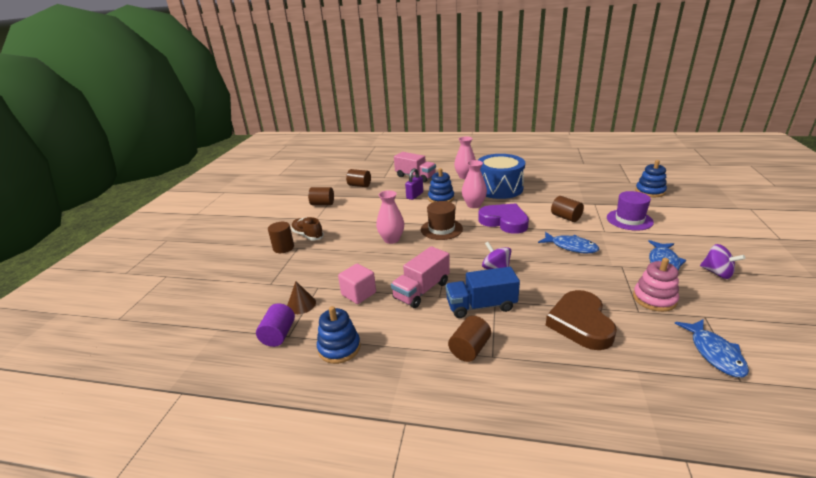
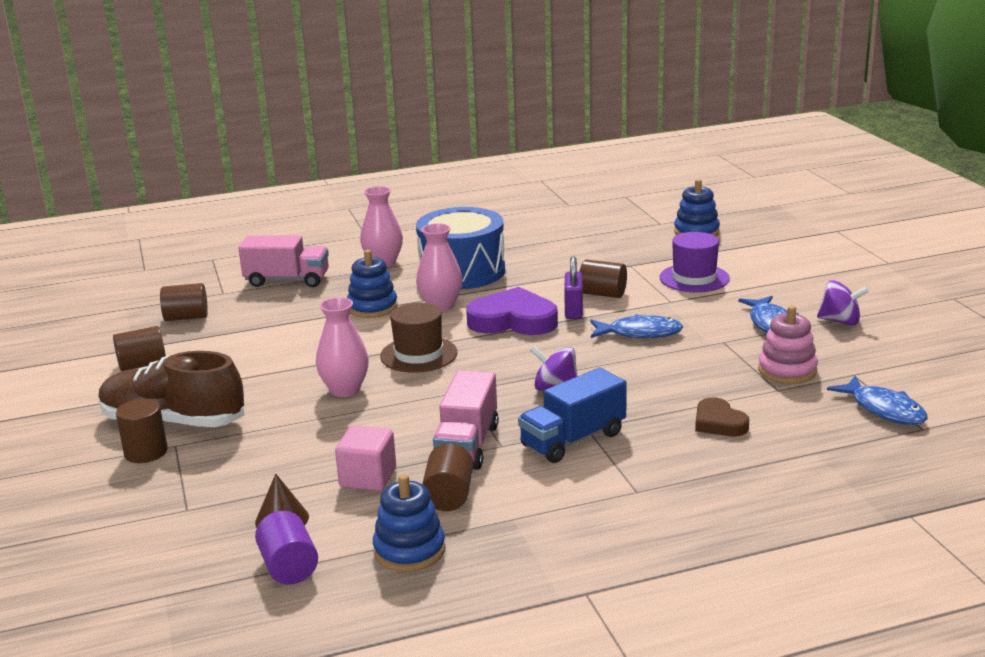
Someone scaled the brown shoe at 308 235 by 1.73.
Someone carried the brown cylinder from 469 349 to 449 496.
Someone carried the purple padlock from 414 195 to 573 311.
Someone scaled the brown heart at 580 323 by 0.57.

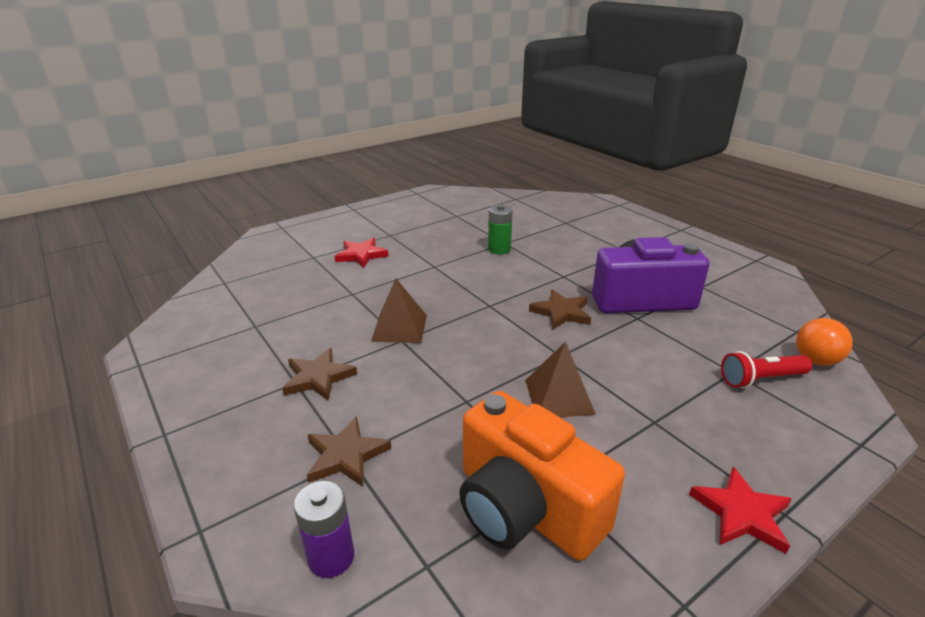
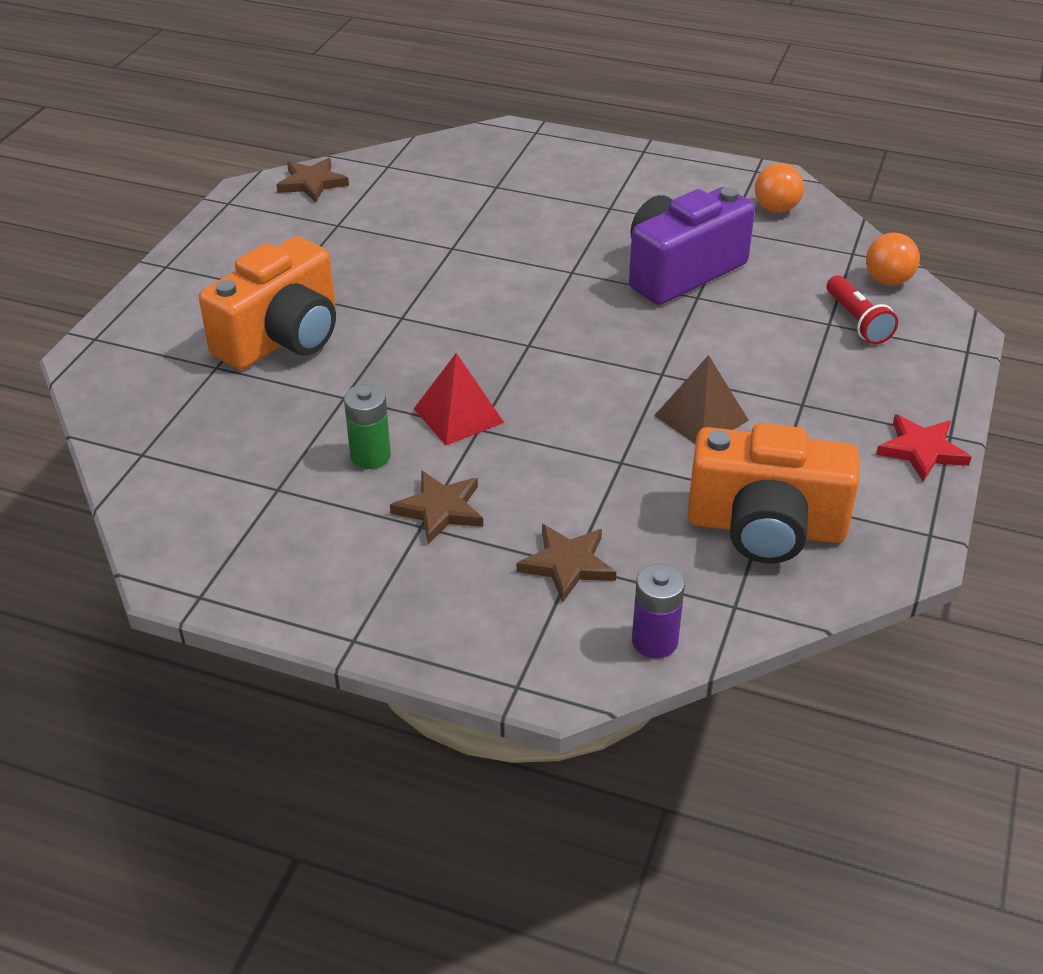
Someone swapped the red star at 361 255 for the orange camera at 282 338.
Someone carried the brown star from 561 312 to 312 183.
Someone carried the green battery from 499 249 to 370 456.
Someone repainted the brown pyramid at 399 328, which became the red pyramid at 458 415.
Someone put down the orange ball at 776 209.
Someone rotated the red flashlight at 761 379 by 60 degrees counterclockwise.

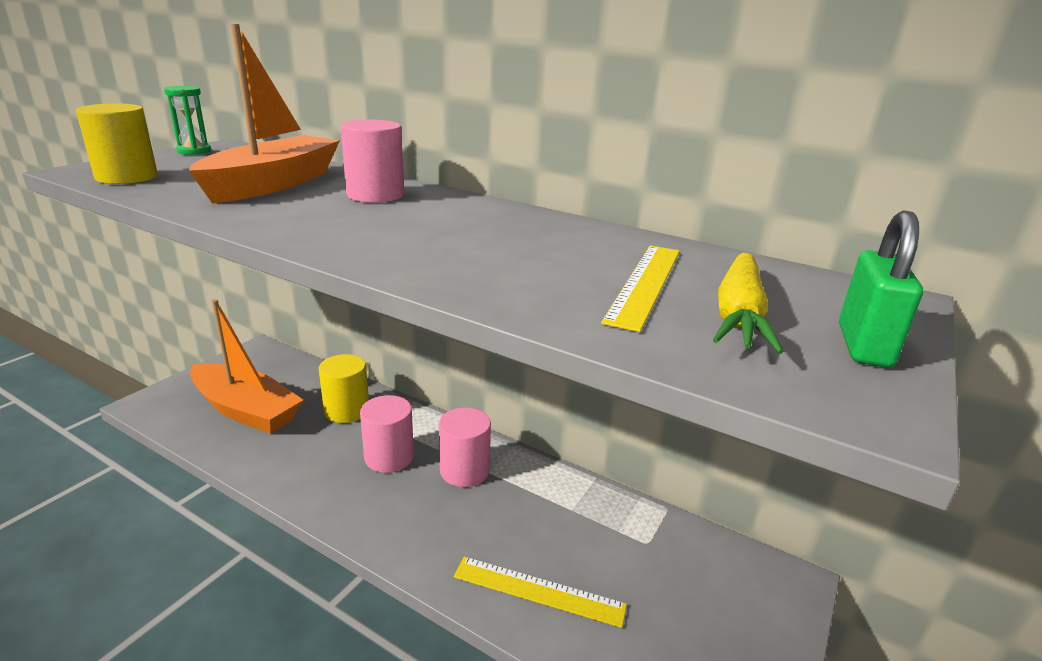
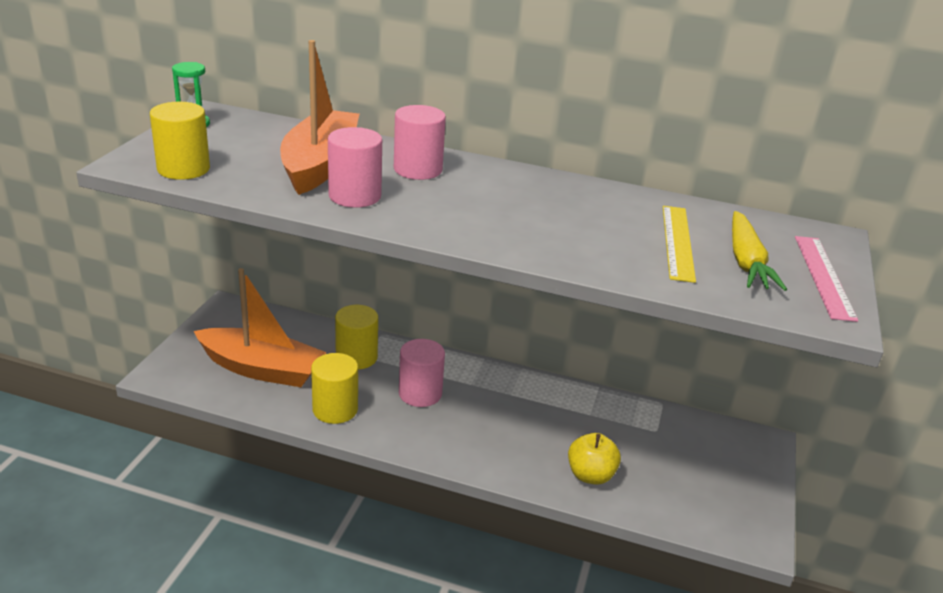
Someone put down the yellow cylinder at 335 409.
Someone carried the pink cylinder from 464 470 to 355 196.
Someone swapped the yellow ruler at 538 591 for the yellow apple at 590 475.
Someone swapped the green padlock at 863 345 for the pink ruler at 823 276.

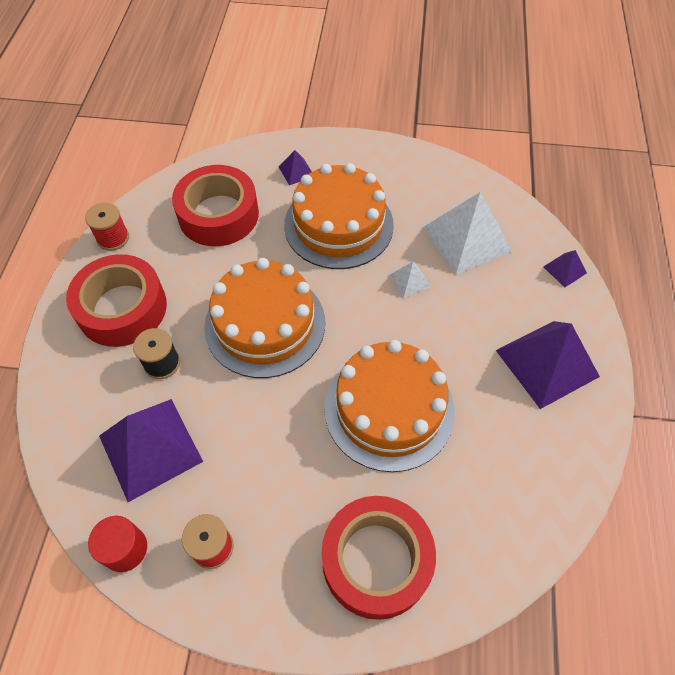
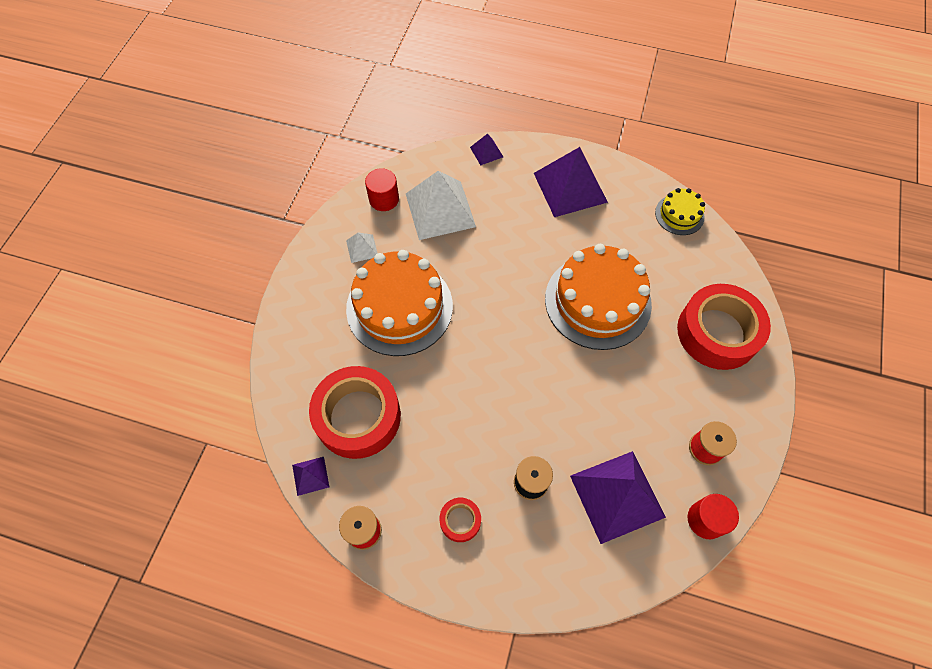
Someone carried the purple pyramid from 296 171 to 310 475.
Someone carried the white pyramid from 409 280 to 362 248.
Someone put down the red cylinder at 384 199.
Someone scaled the red tape at 122 308 by 0.45.
Someone put down the yellow cake at 679 214.
Someone took away the orange cake at 265 324.

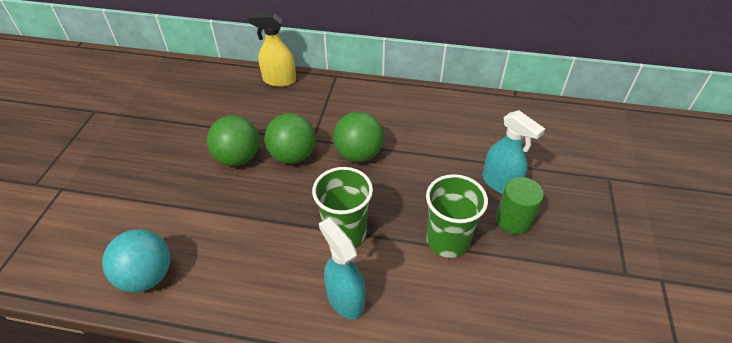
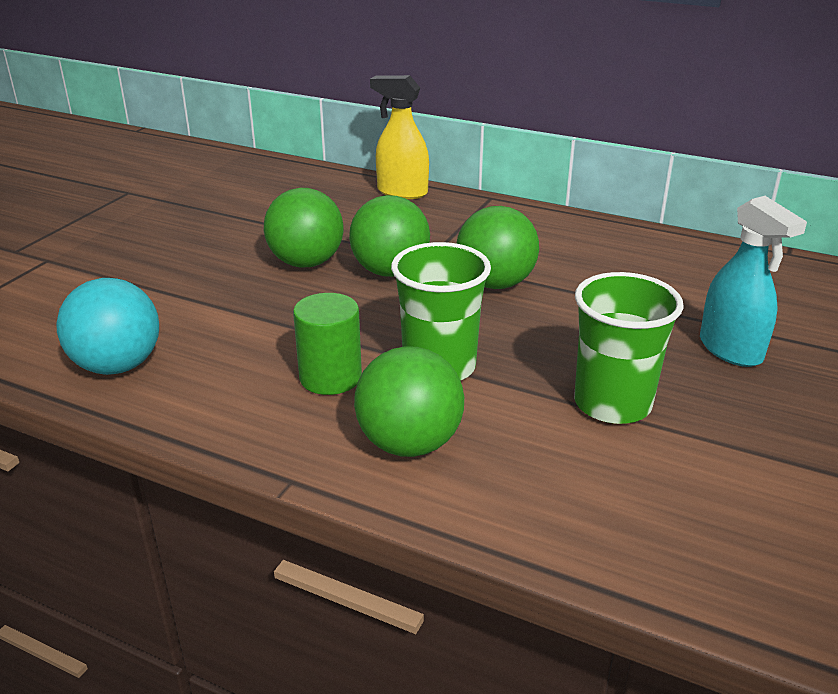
Someone carried the green cylinder from 513 220 to 330 377.
Someone swapped the turquoise spray bottle at 345 299 for the green ball at 409 444.

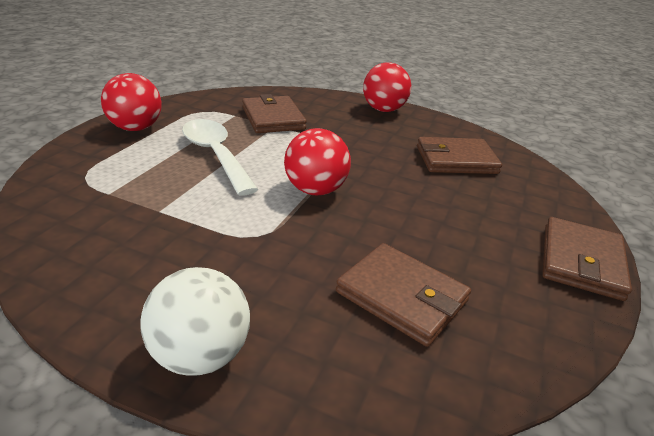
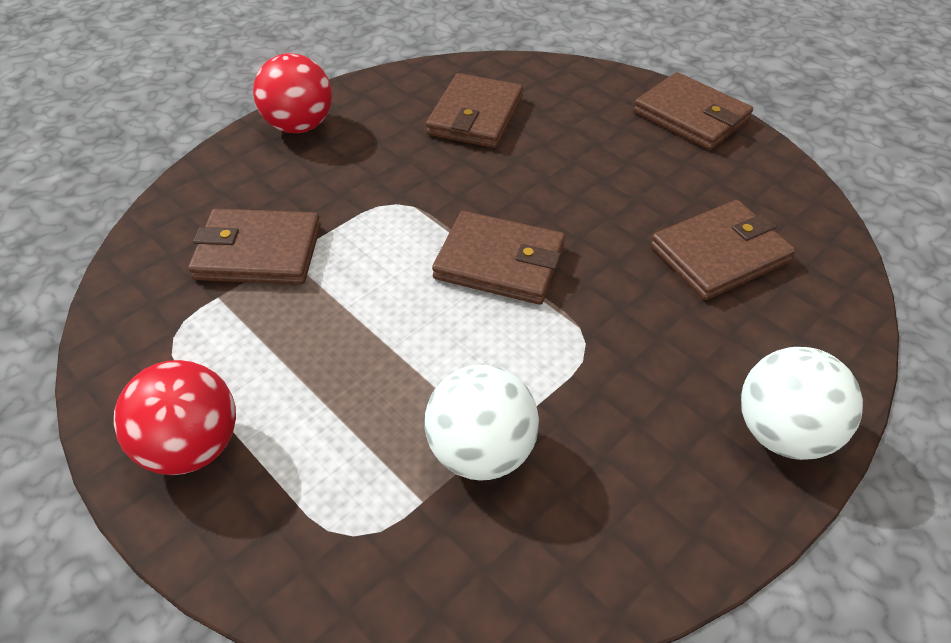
Someone put down the white ball at 481 451.
Someone swapped the red ball at 315 190 for the brown wallet at 499 262.
Someone took away the white spoon at 215 155.

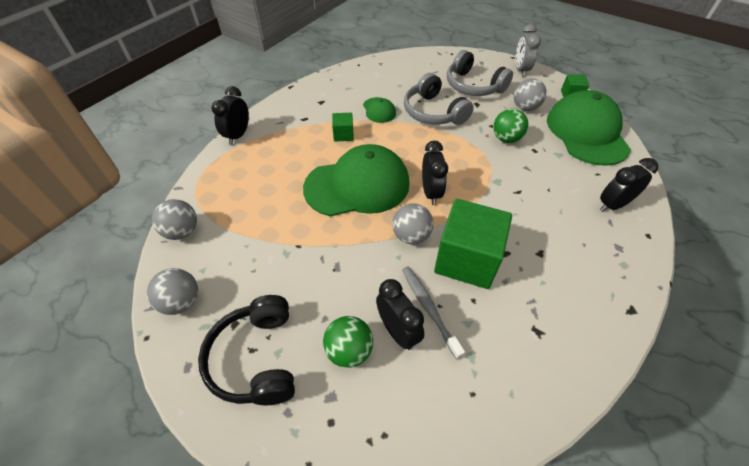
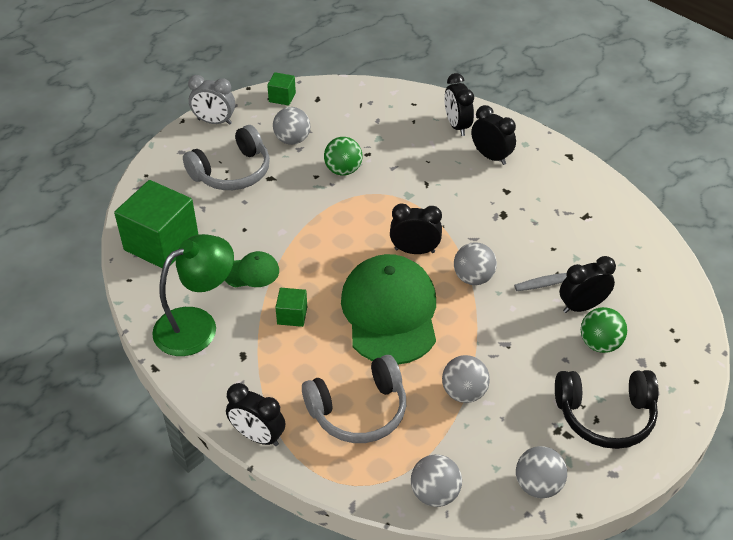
Someone carried the green cube from 466 259 to 161 243.
Someone put down the green lamp at 197 325.
Someone carried the grey headphones from 433 112 to 358 410.
Someone put down the grey ball at 464 392.
Someone put down the black clock at 491 156.
Someone took away the green cap at 586 132.

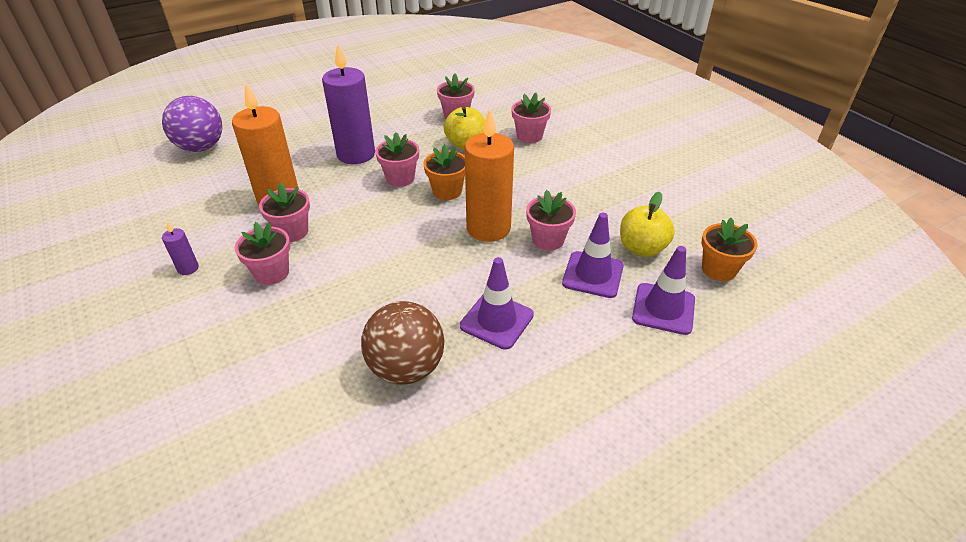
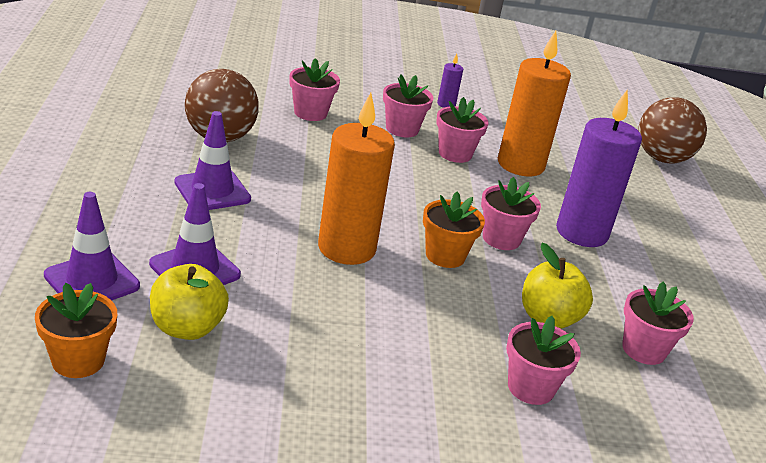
Someone carried the pink flower pot from 548 240 to 310 113.
Someone repainted the purple ball at 201 147, which became the brown ball at 662 158.

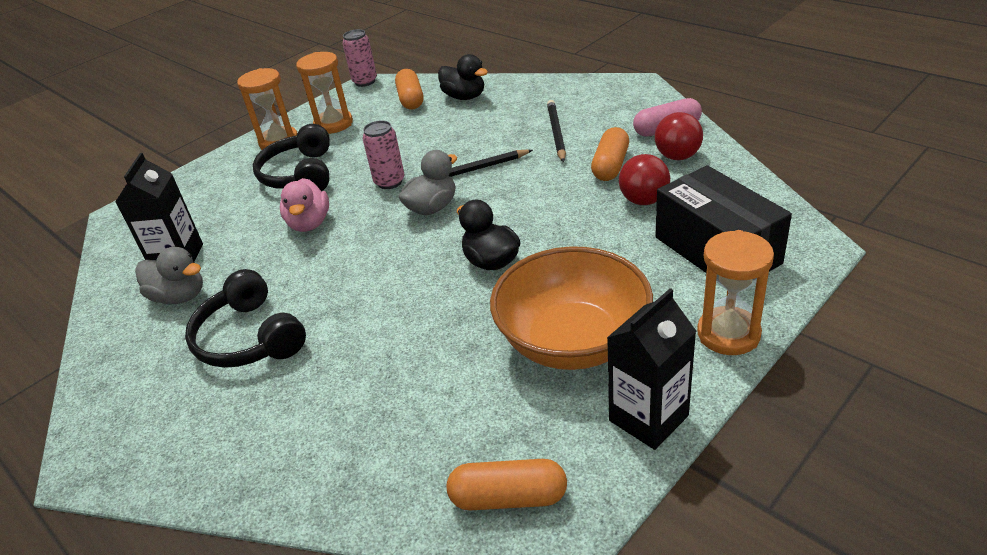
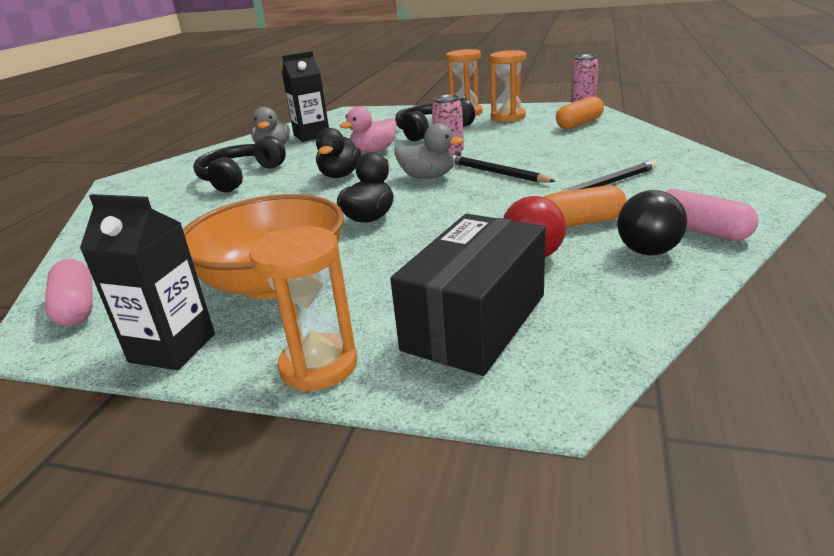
Someone repainted the orange capsule at 508 497, which became the pink capsule at 76 307.
Someone carried the black duck from 464 97 to 340 175.
Someone repainted the red ball at 677 156, which became the black ball at 647 251.

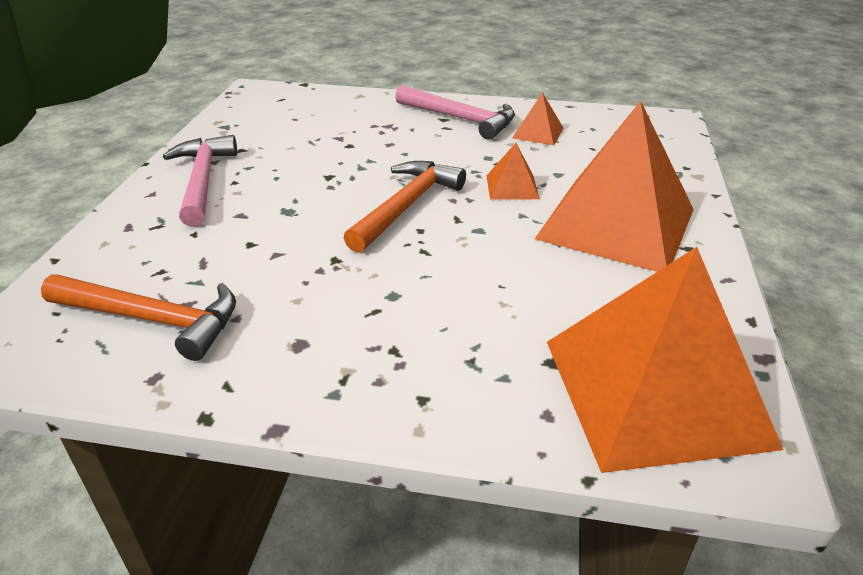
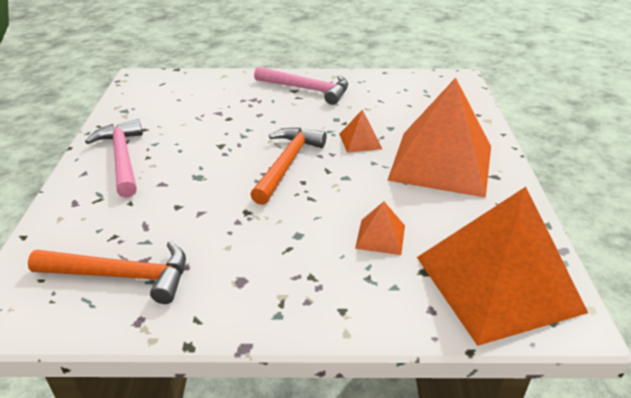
Someone carried the orange pyramid from 538 133 to 380 236.

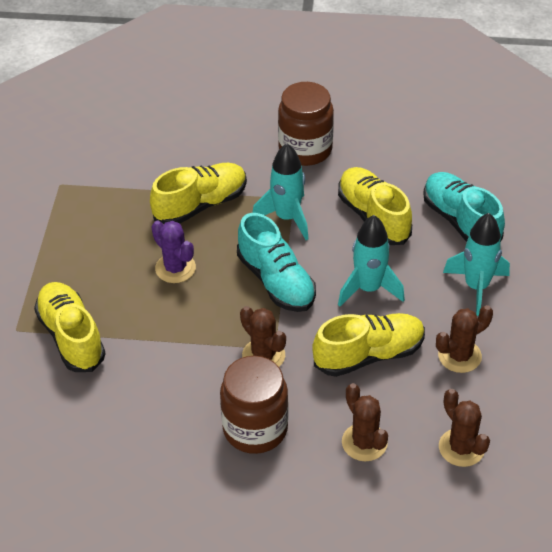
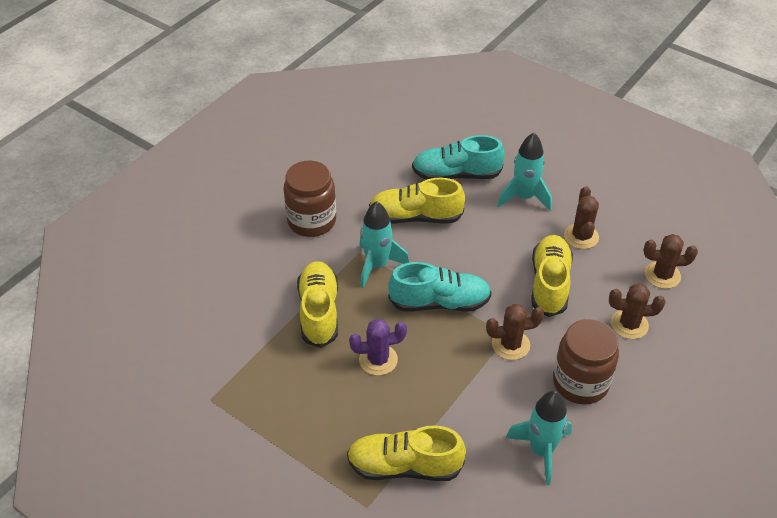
Someone carried the turquoise rocket from 368 289 to 541 451.

